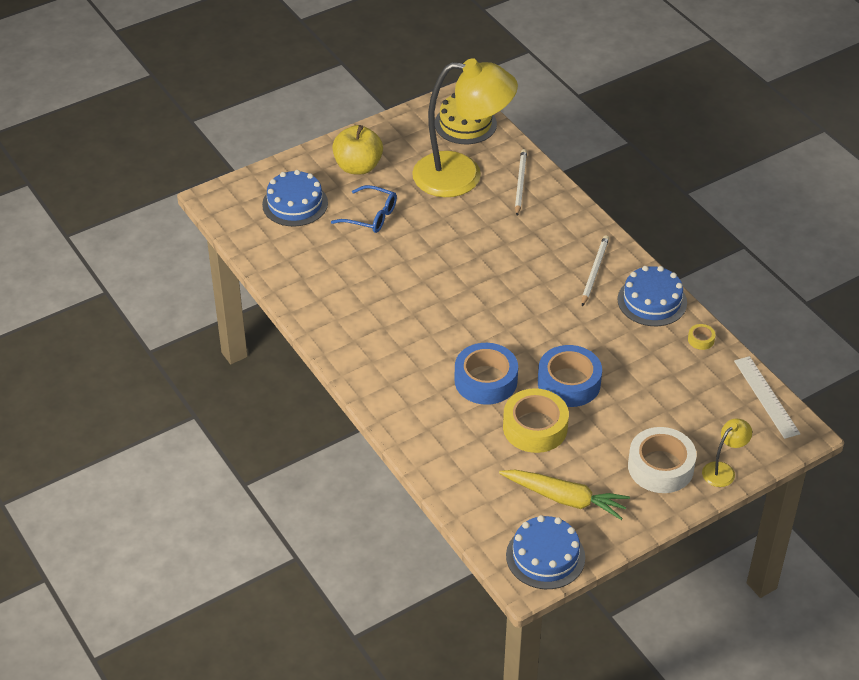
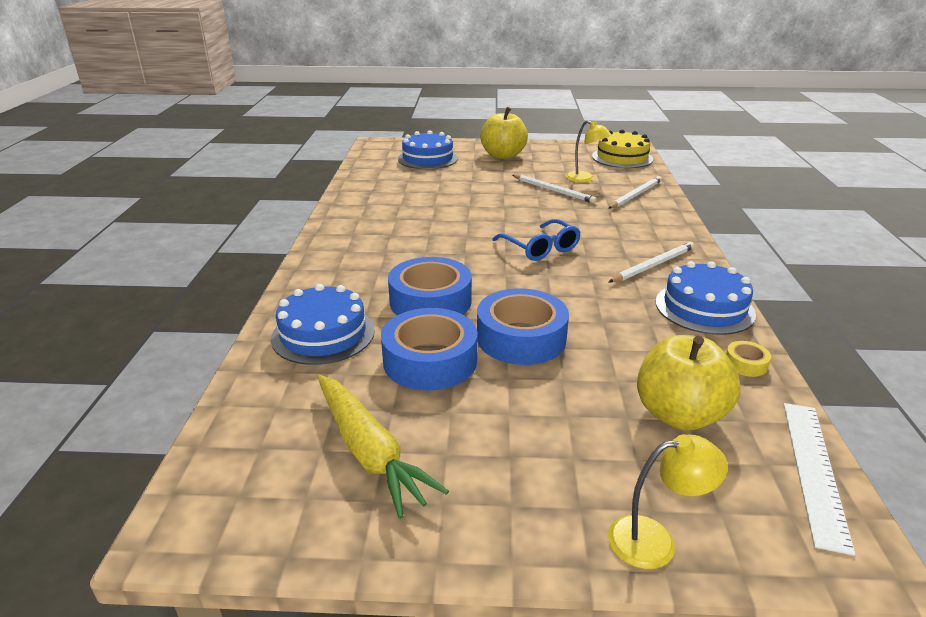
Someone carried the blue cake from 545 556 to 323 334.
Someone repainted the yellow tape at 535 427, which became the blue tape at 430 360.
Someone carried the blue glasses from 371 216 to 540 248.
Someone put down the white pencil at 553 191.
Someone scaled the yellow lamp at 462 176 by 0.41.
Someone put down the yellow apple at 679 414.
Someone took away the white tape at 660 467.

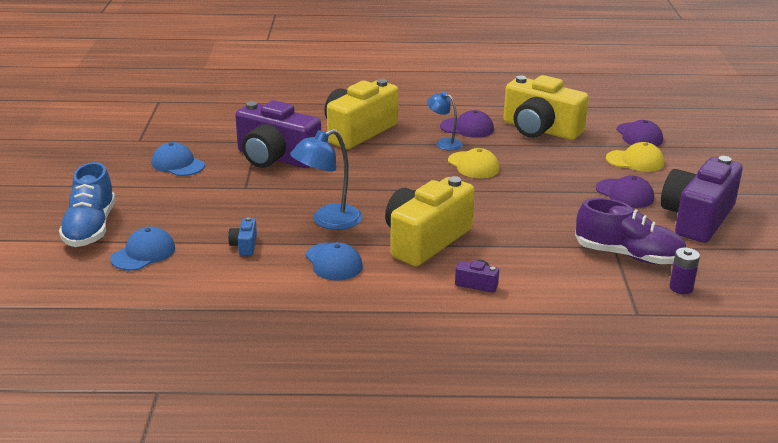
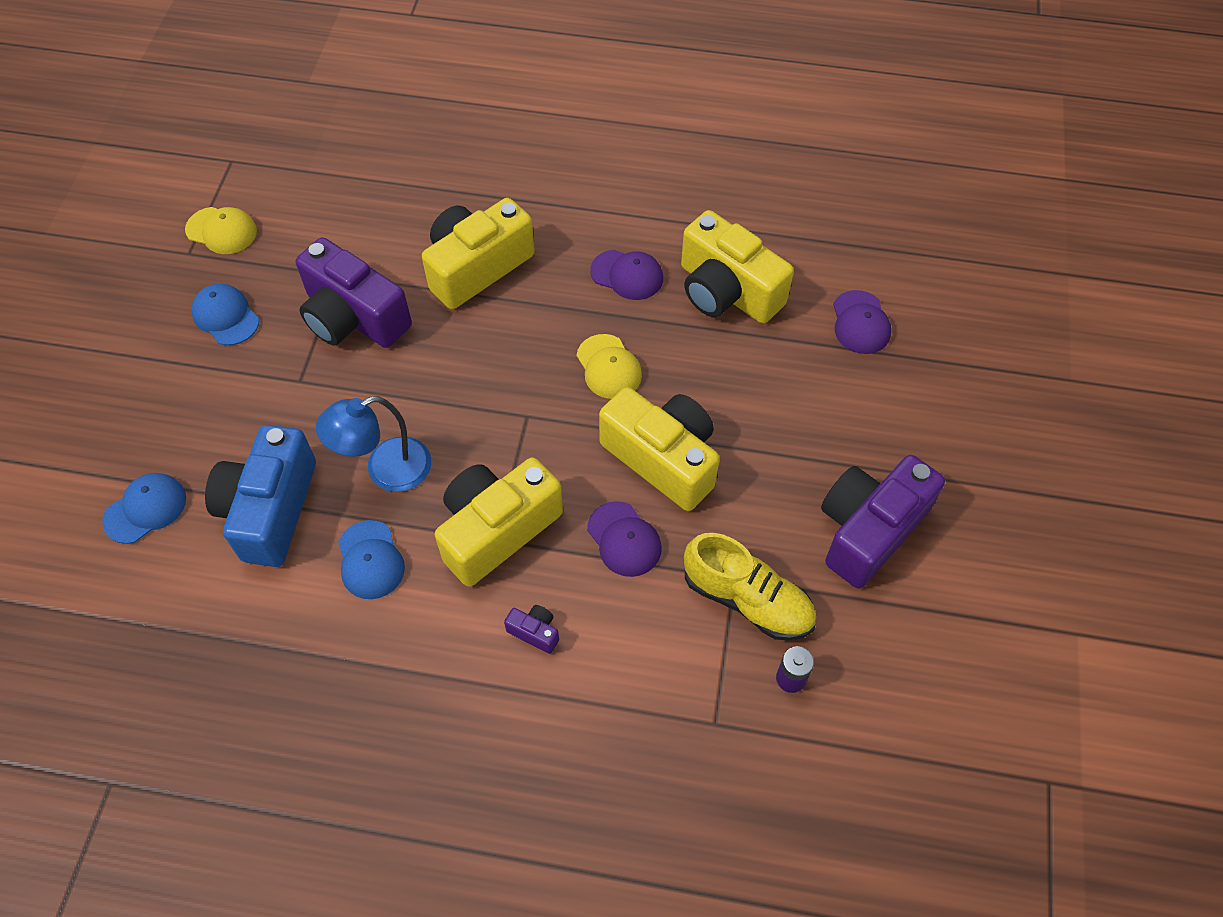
Someone carried the yellow cap from 635 161 to 222 231.
Someone scaled the blue camera at 244 245 by 2.50.
Someone carried the purple cap from 625 194 to 624 539.
Someone put down the yellow camera at 663 459.
Someone repainted the purple shoe at 628 255, which became the yellow shoe at 747 600.
Someone took away the blue shoe at 90 228.
Someone took away the blue lamp at 444 143.

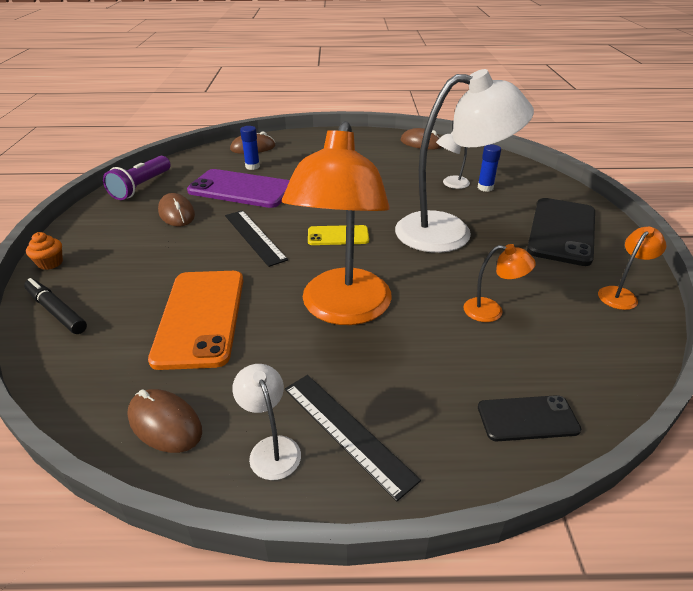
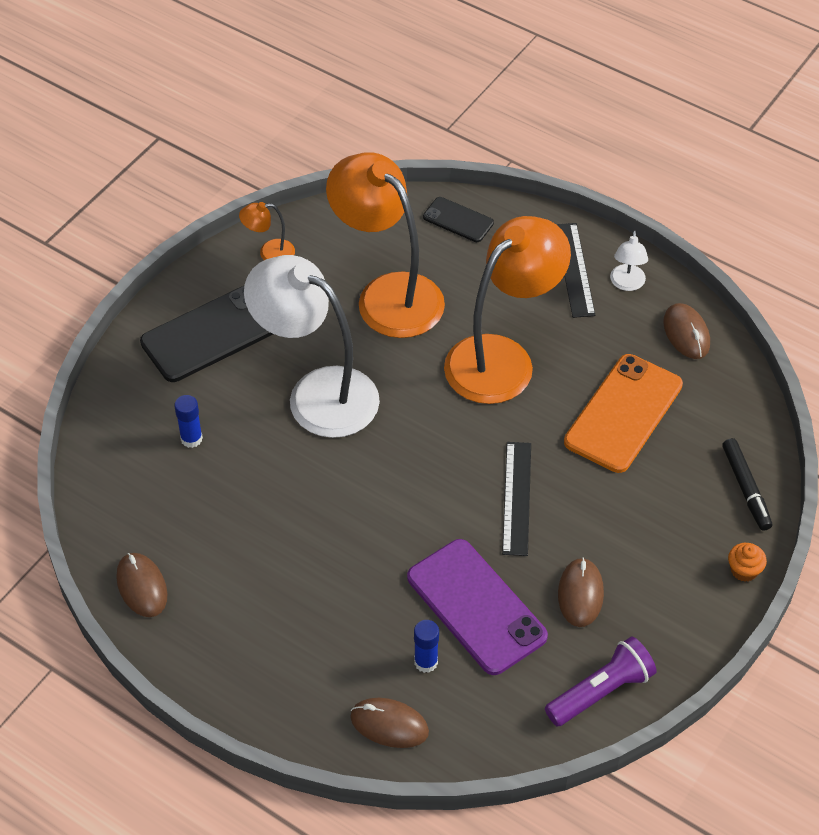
Someone scaled the orange lamp at 491 311 by 2.40.
Someone took away the yellow phone at 338 236.
Someone took away the white lamp at 450 184.

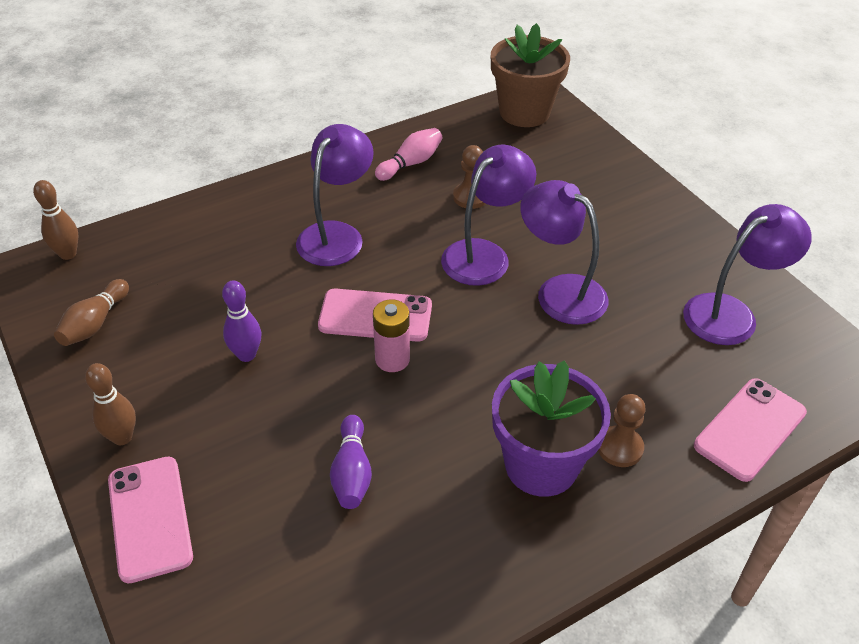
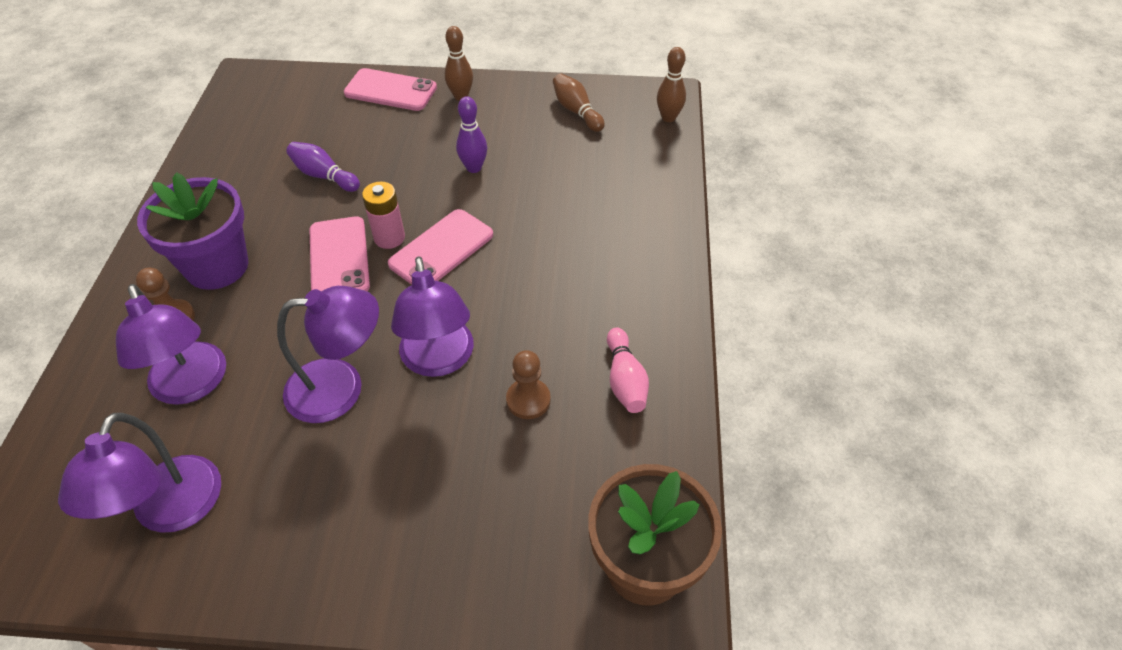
Someone carried the purple lamp from 337 235 to 192 386.
Someone carried the pink phone from 750 429 to 339 258.

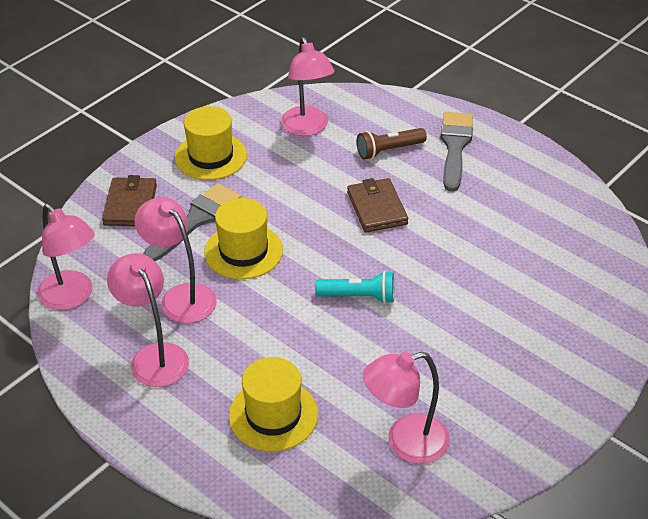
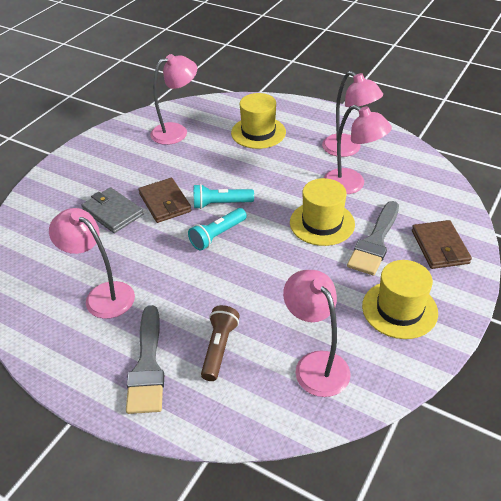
Someone carried the pink lamp from 72 297 to 102 295.
Someone put down the grey wallet at 112 212.
Someone carried the brown wallet from 377 208 to 165 203.
Someone put down the turquoise flashlight at 217 235.
Someone rotated the brown flashlight at 389 150 by 45 degrees counterclockwise.

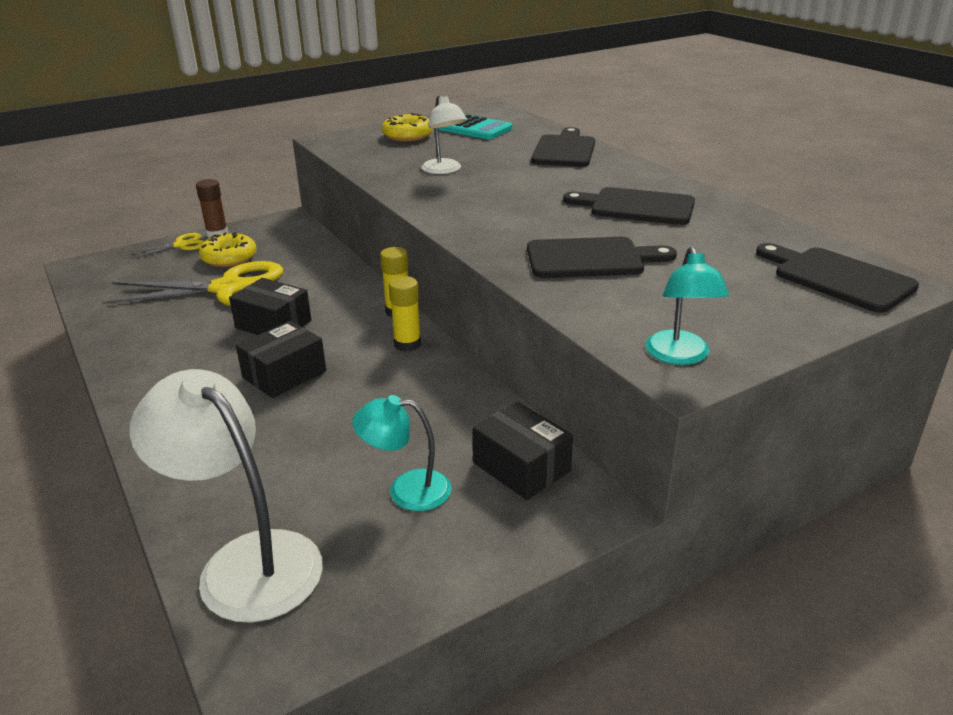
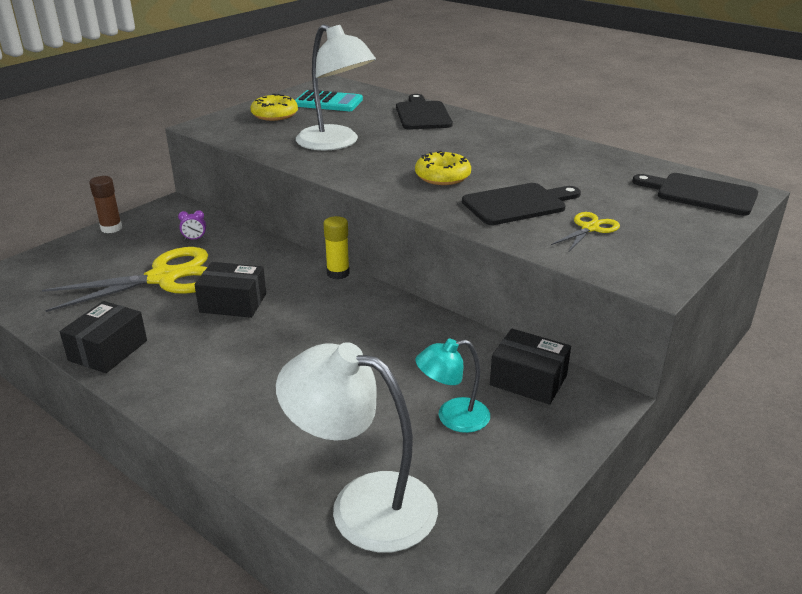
Someone carried the black box from 284 374 to 108 350.
Someone put down the purple clock at 194 239.
Someone scaled the white lamp at 444 170 by 1.75.
Someone carried the yellow donut from 229 258 to 442 176.
Someone carried the yellow scissors from 181 245 to 590 228.
Someone took away the yellow glue stick at 407 344.
Someone took away the black cutting board at 636 207.
Someone took away the turquoise lamp at 680 356.

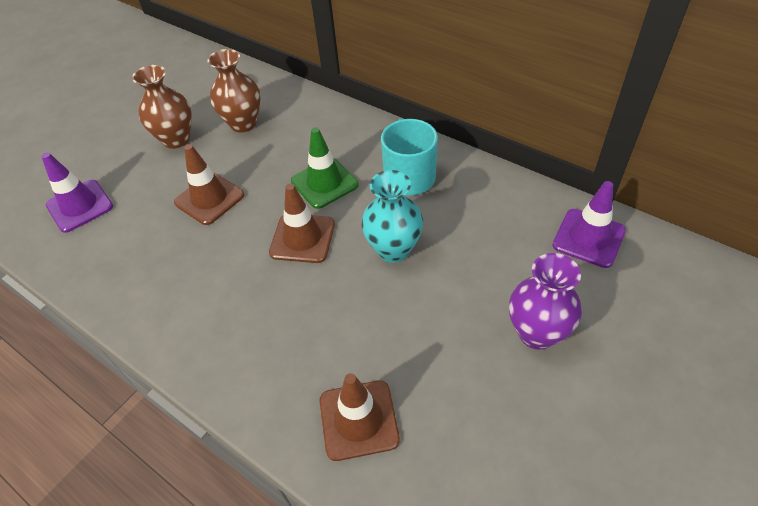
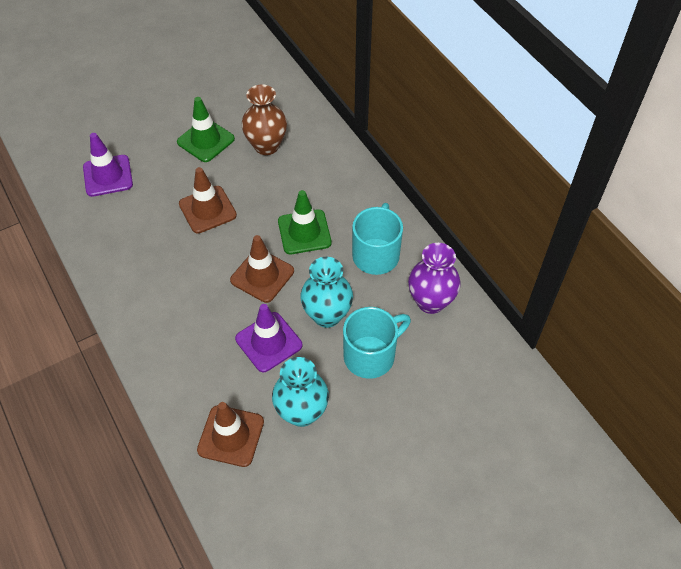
Someone swapped the brown vase at 176 139 for the green traffic cone at 206 140.
Someone carried the purple traffic cone from 588 238 to 268 342.
Someone put down the turquoise vase at 302 412.
Someone put down the turquoise mug at 371 355.
Someone carried the purple vase from 536 333 to 430 301.

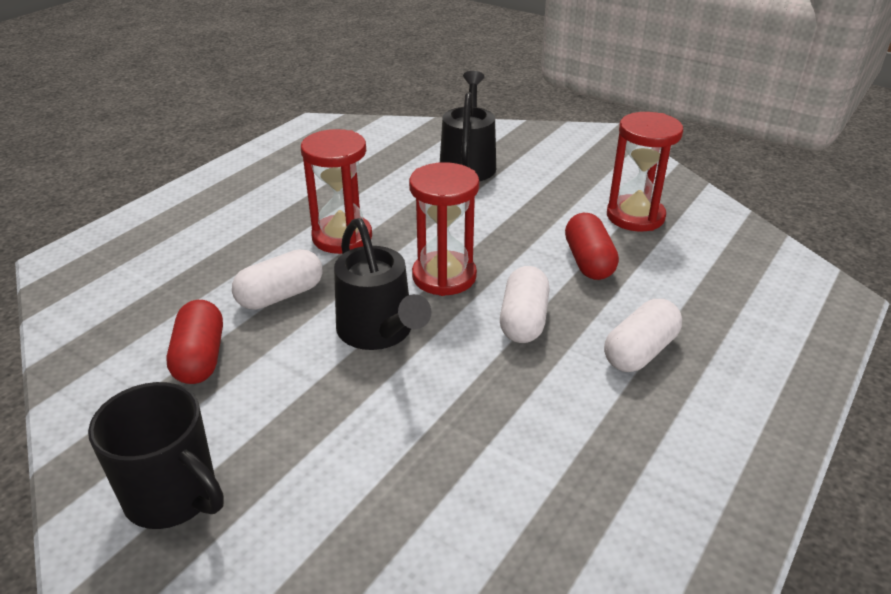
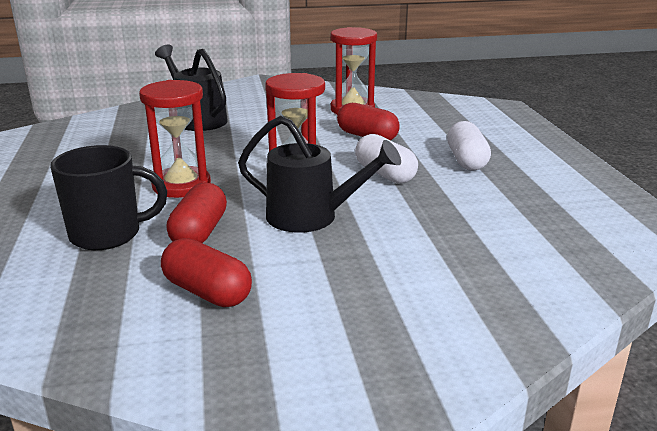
Someone carried the black mug from 172 496 to 107 235.
Someone repainted the white capsule at 280 295, which became the red capsule at 199 232.

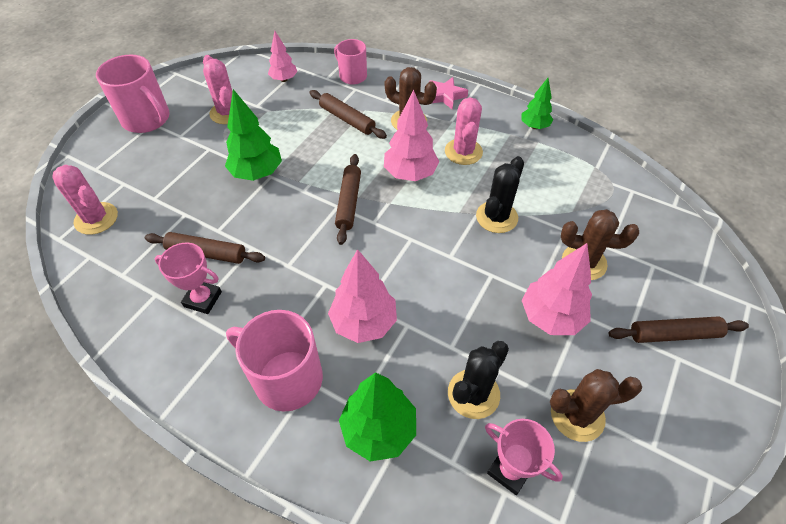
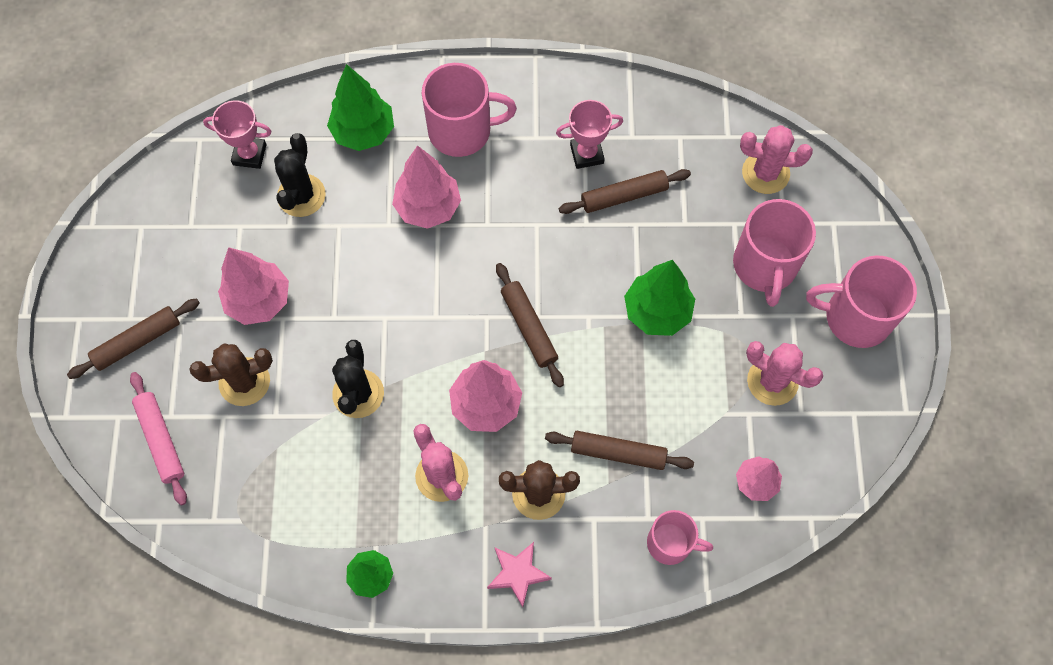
Someone put down the pink rolling pin at 161 440.
Someone put down the pink mug at 765 266.
Someone took away the brown cactus at 577 415.

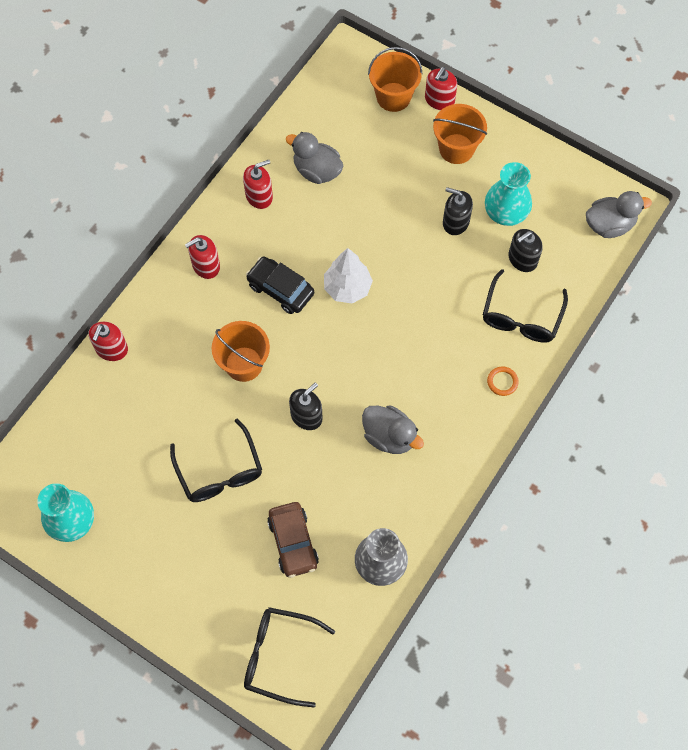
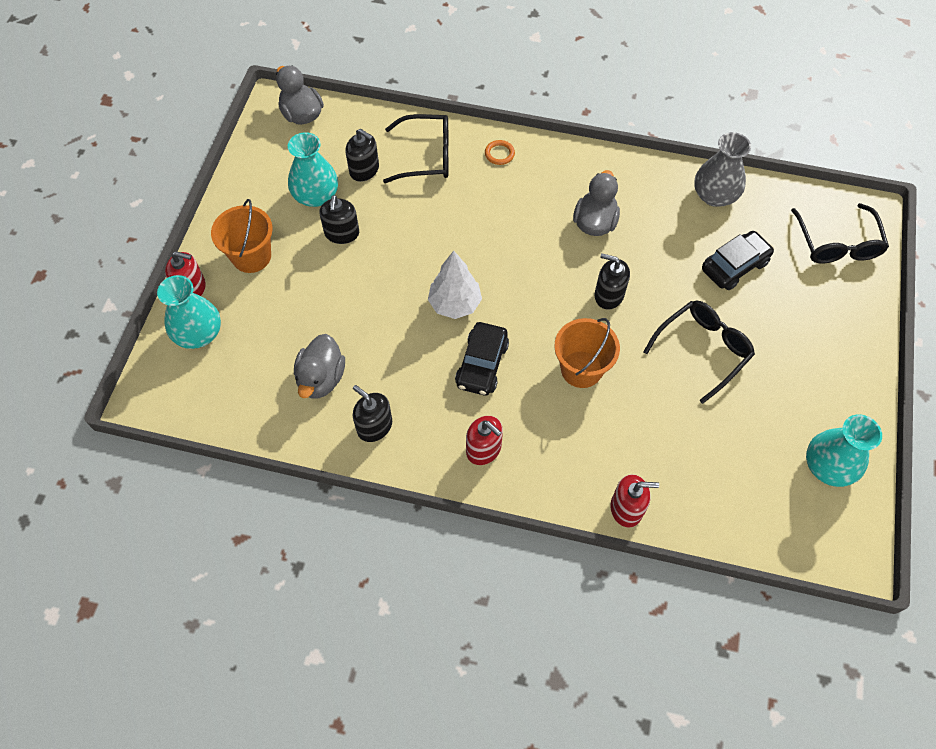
Someone swapped the orange bucket at 393 97 for the turquoise vase at 198 333.
Someone repainted the red soap dispenser at 259 196, which became the black soap dispenser at 374 426.
Someone repainted the brown car at 293 542, which became the black car at 734 266.

